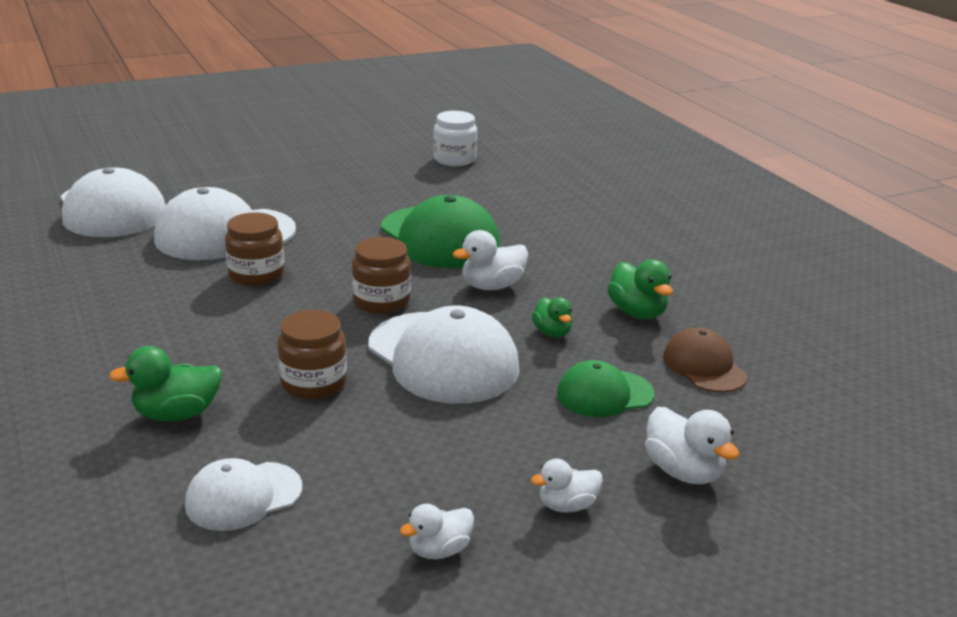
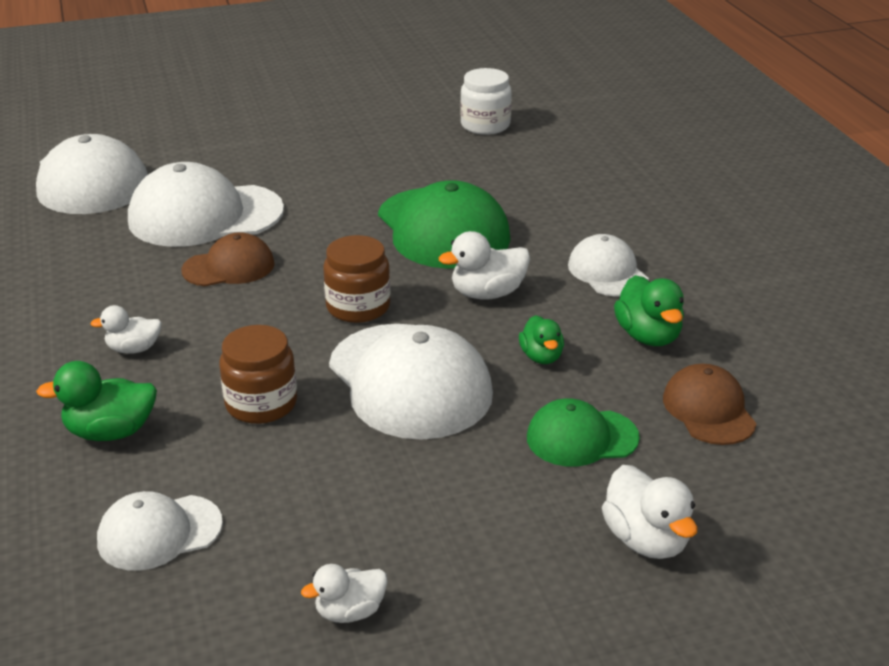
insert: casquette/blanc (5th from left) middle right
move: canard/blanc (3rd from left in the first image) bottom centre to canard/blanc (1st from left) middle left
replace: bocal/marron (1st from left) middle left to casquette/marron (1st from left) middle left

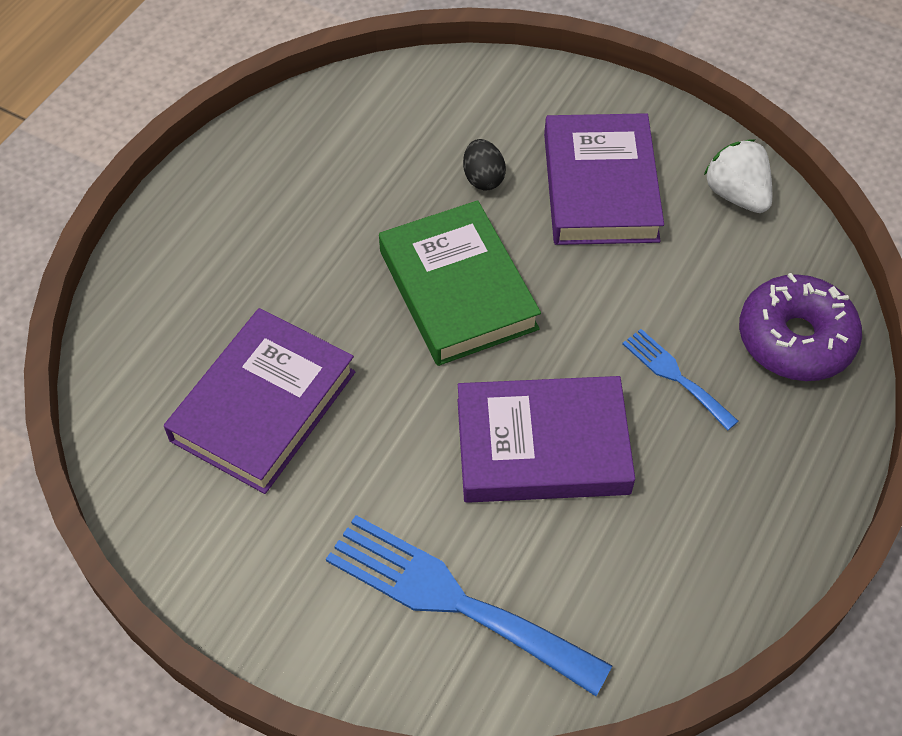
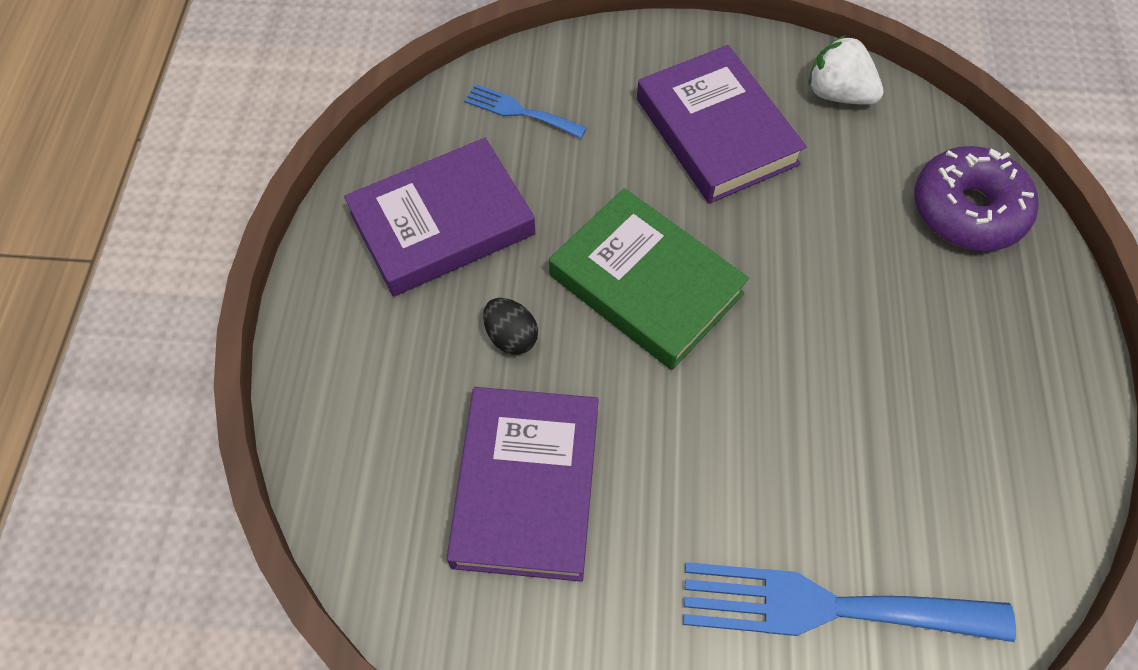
move: œuf/noir top centre to centre; fourchette/bleu (2nd from left in the first image) middle right to fourchette/bleu (1st from left) top centre; livre/violet (2nd from left in the first image) centre to livre/violet (1st from left) top centre

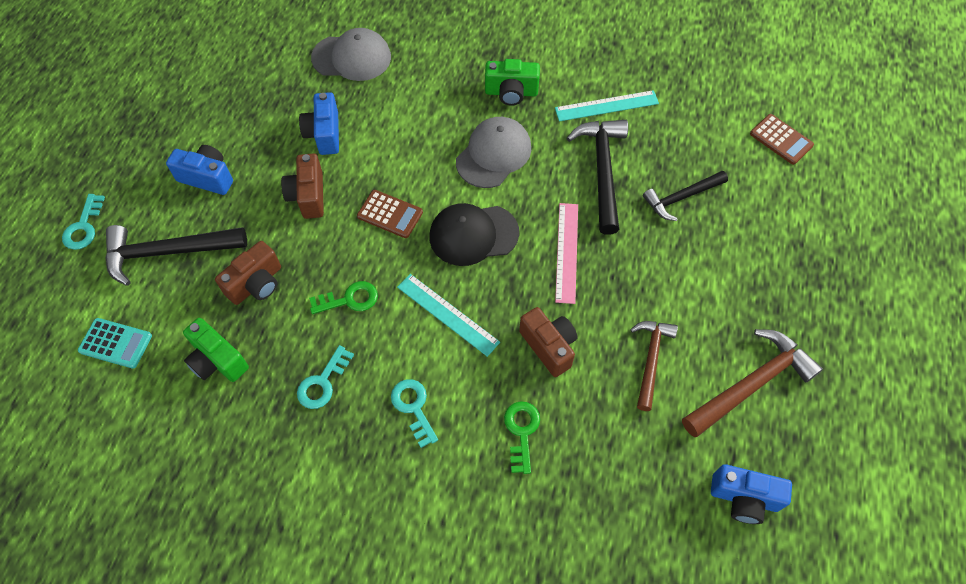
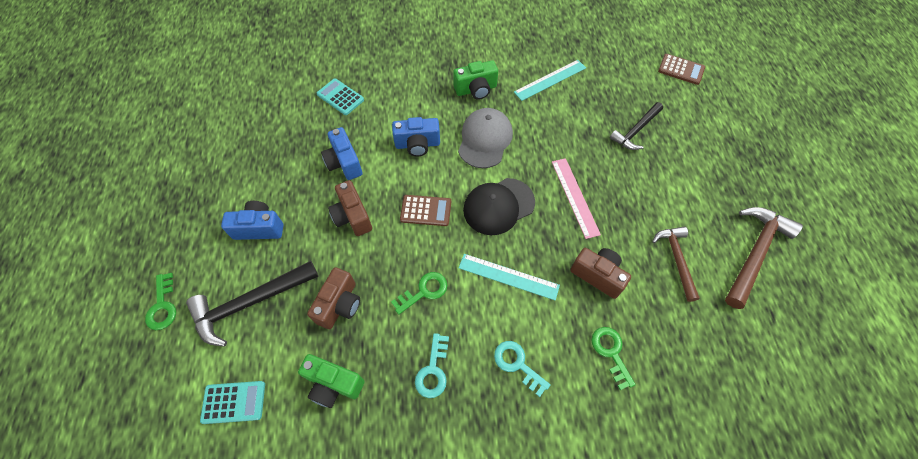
delete: marteau/noir (2nd from left) top centre
move: appareil photo/bleu (3rd from left) bottom right to top centre
replace: casquette/gris (1st from left) top centre to calculatrice/turquoise (2nd from left) top centre
recolor: clé/turquoise (1st from left) middle left to clé/vert (1st from left) middle left

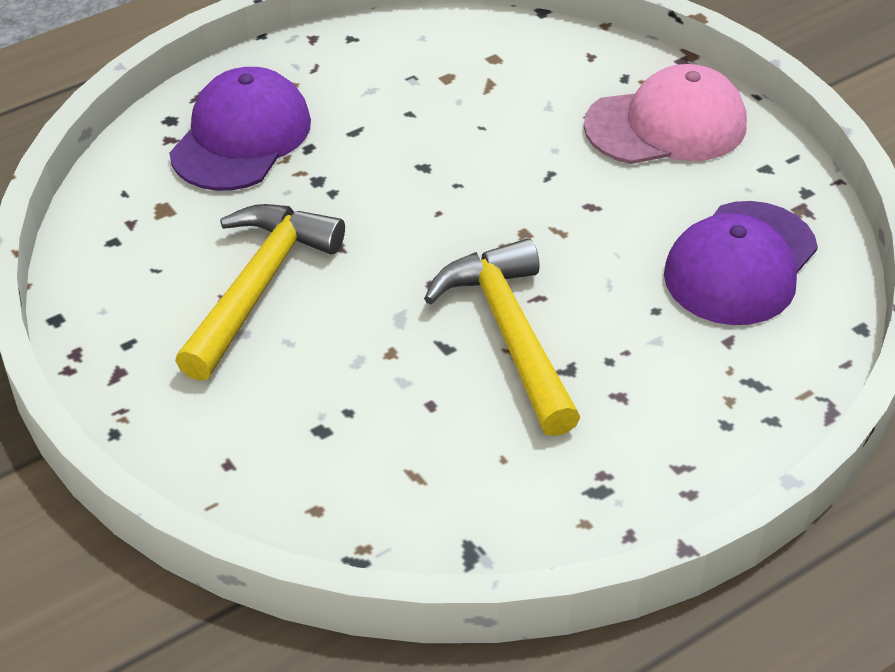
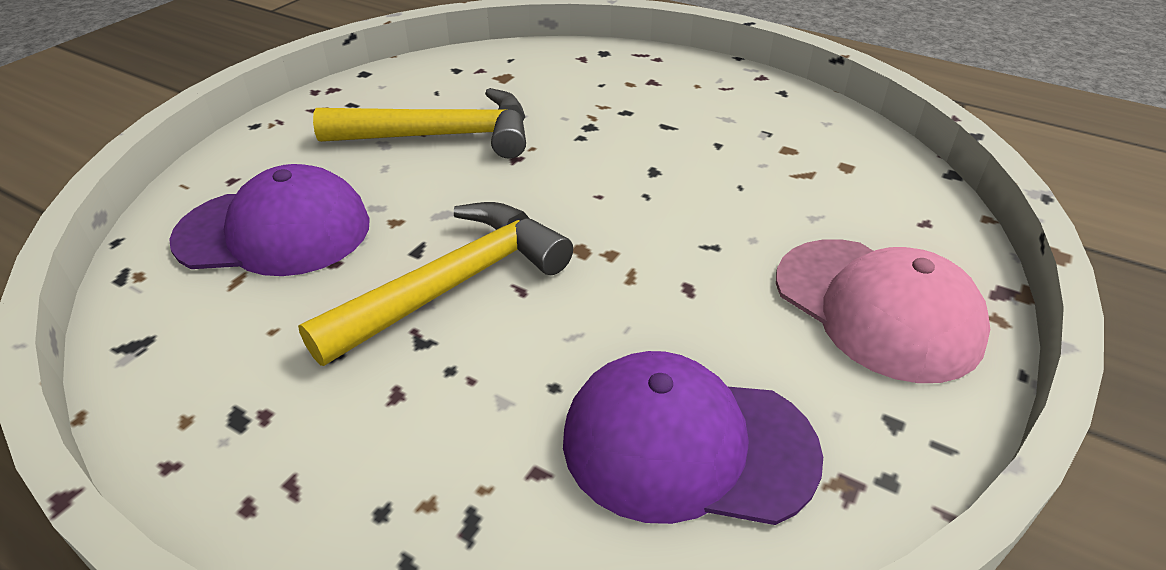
move: casquette/violet (1st from left) top left to middle left

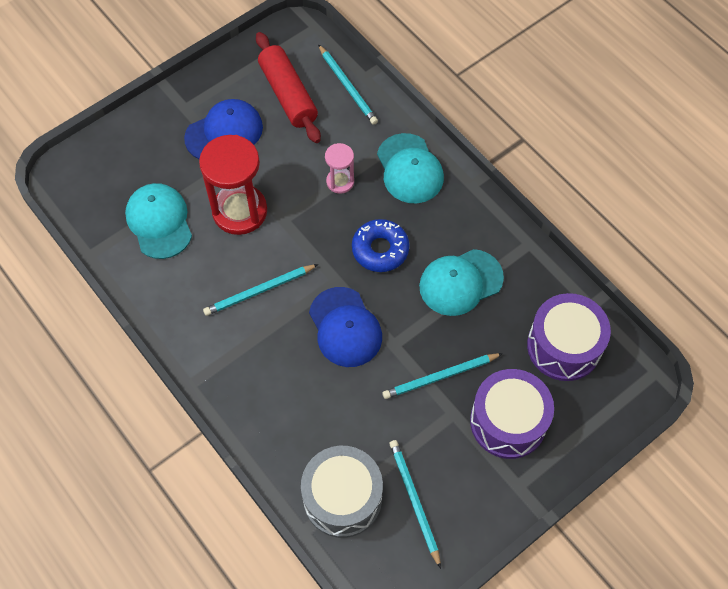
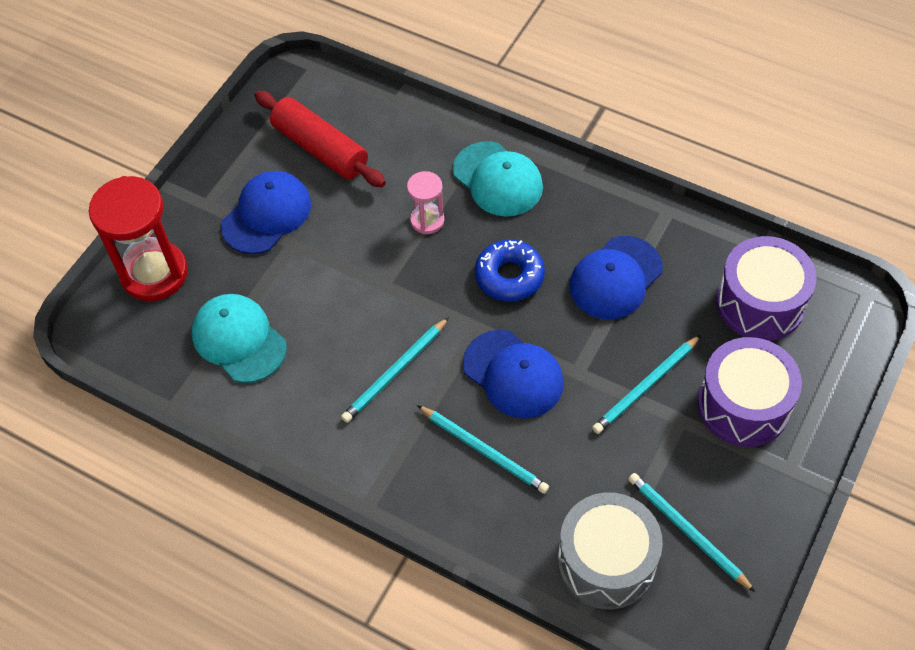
move: crayon/turquoise (2nd from left) top centre to bottom centre; sablier/rouge top left to middle left
recolor: casquette/turquoise (3rd from left) centre to casquette/bleu (3rd from left) middle right

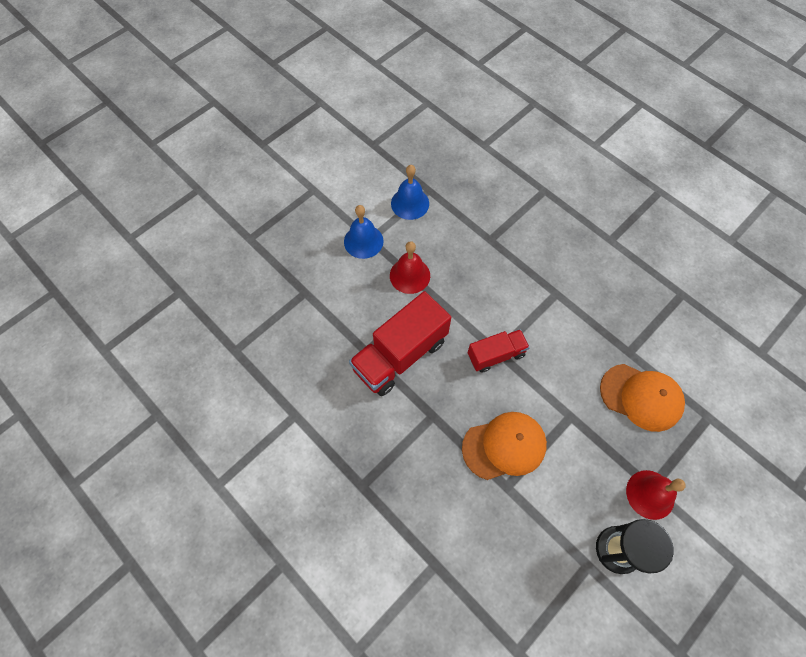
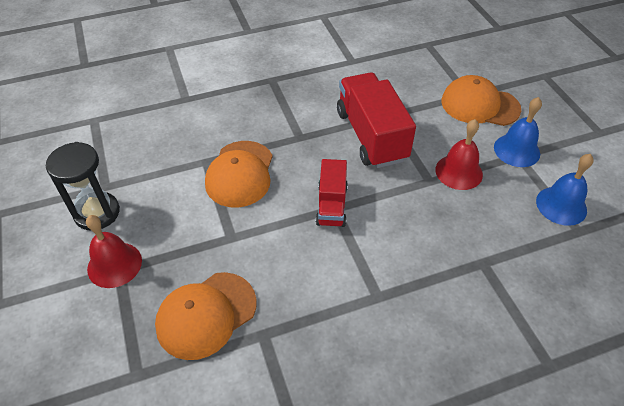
insert: casquette/orange (3rd from left) top right

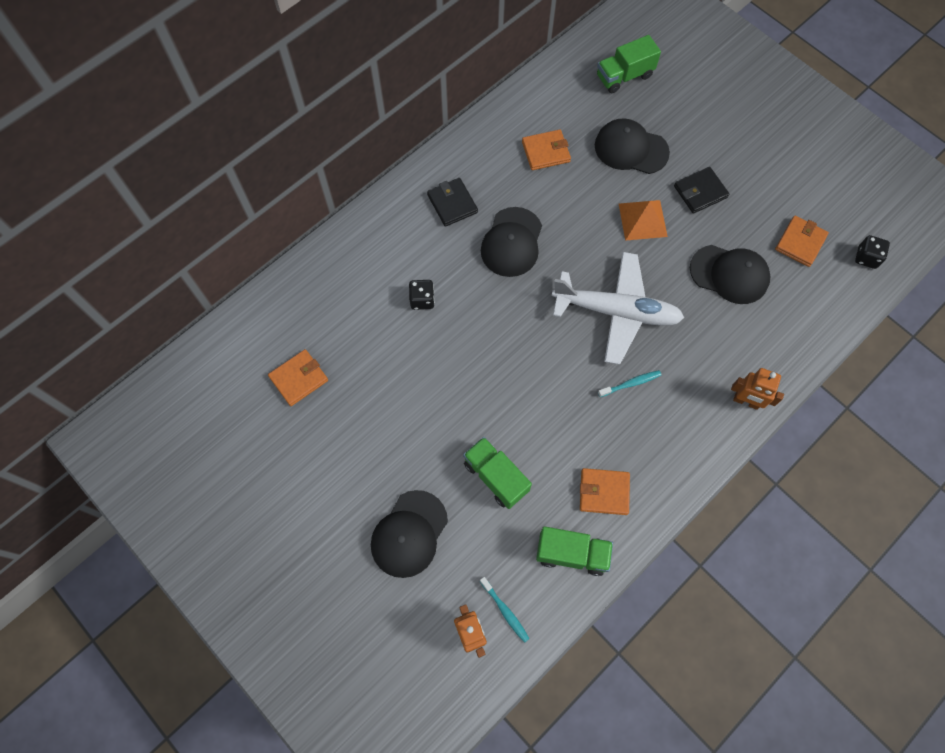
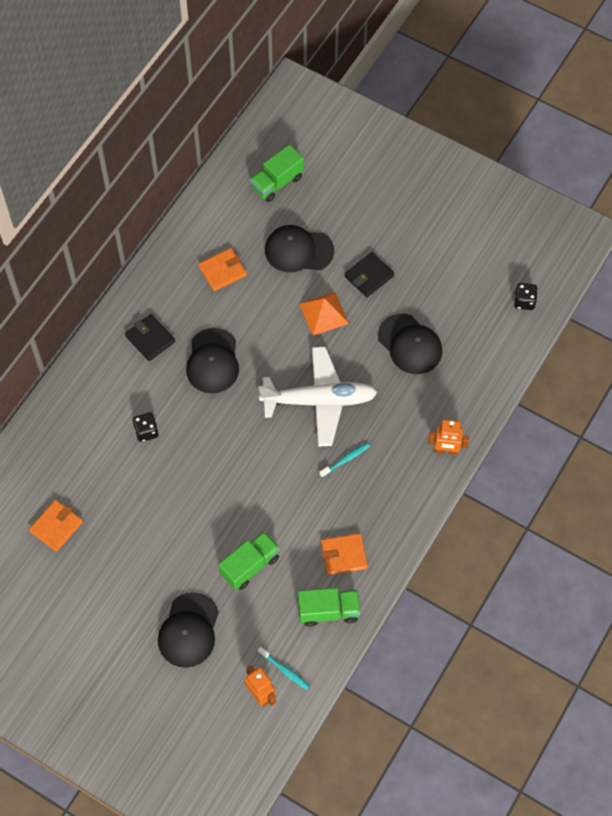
delete: portefeuille/orange (4th from left) top right
rotate: casquette/noir (4th from left) middle right = middle right 45 degrees clockwise; camion/vert (1st from left) centre = bottom centre 105 degrees clockwise

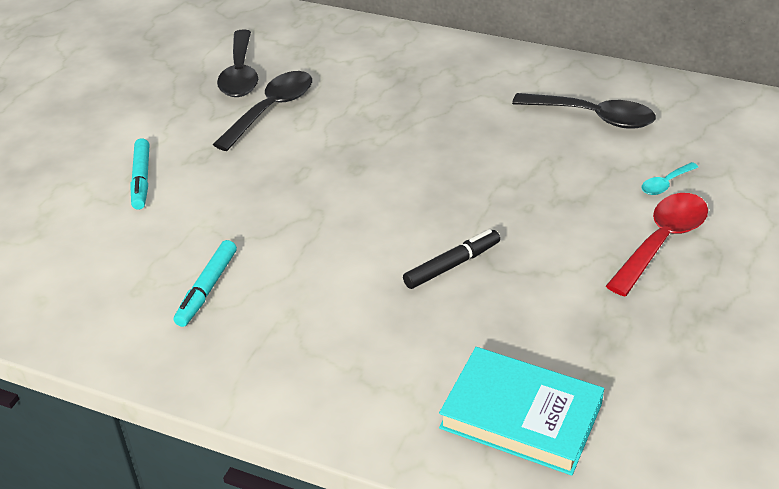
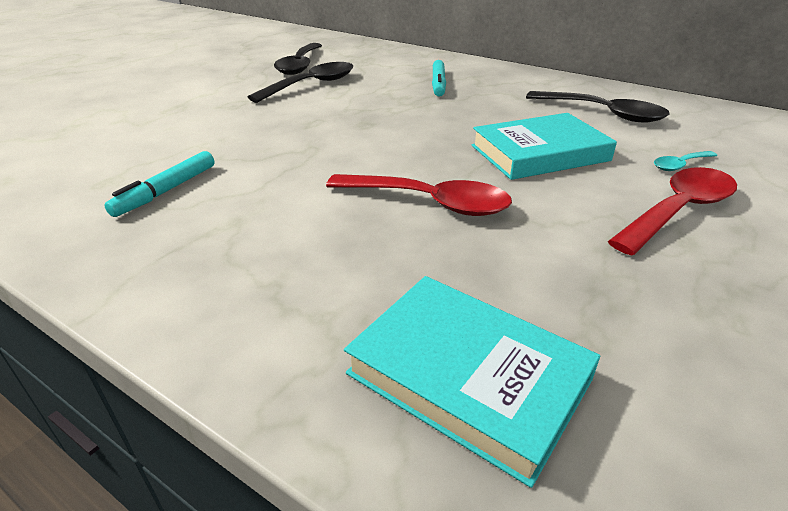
insert: livre/turquoise (2nd from left) top right
move: feutre/turquoise (1st from left in the first image) middle left to feutre/turquoise (2nd from left) top centre
replace: feutre/noir centre to cuillère/rouge (1st from left) centre

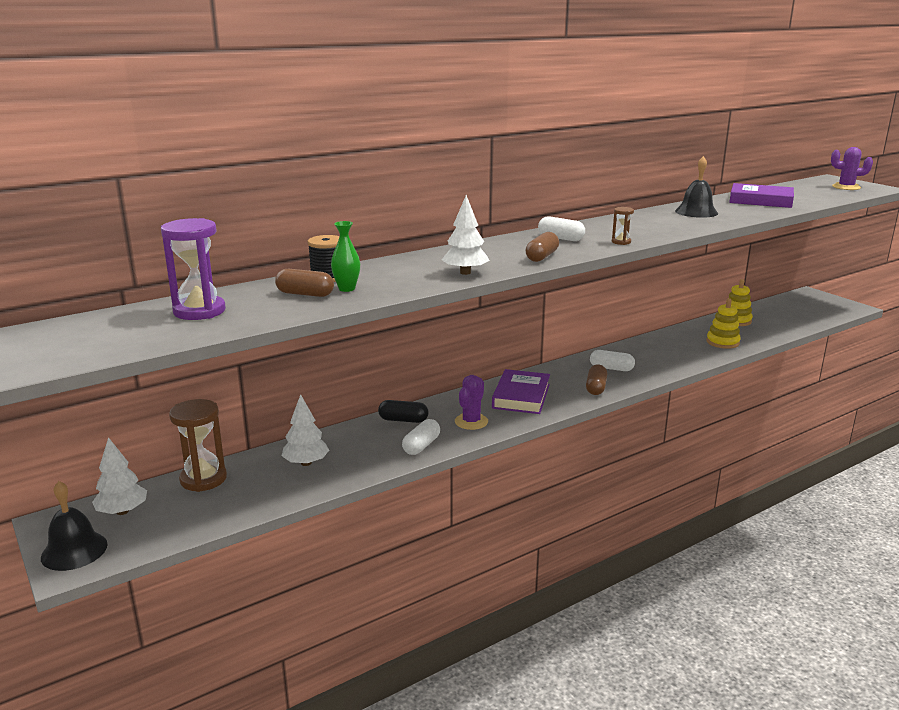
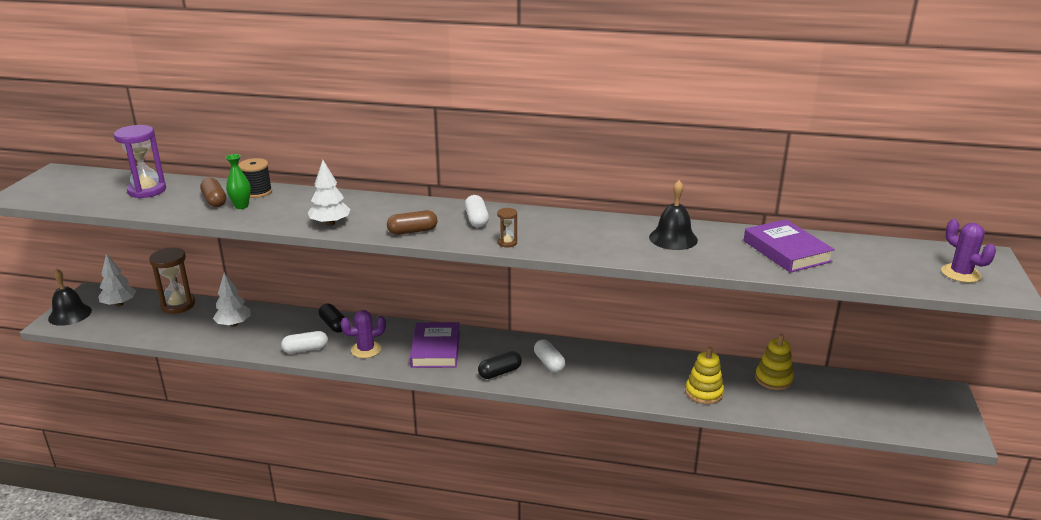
recolor: gélule/marron (3rd from left) centre to gélule/noir (2nd from left) bottom centre
rotate: livre/violet (1st from left) centre = centre 60 degrees counterclockwise

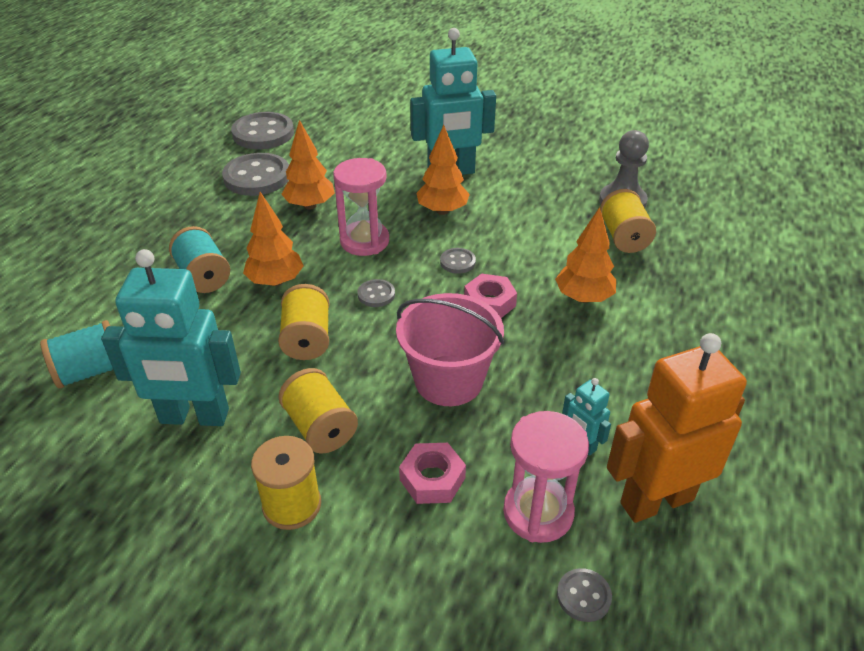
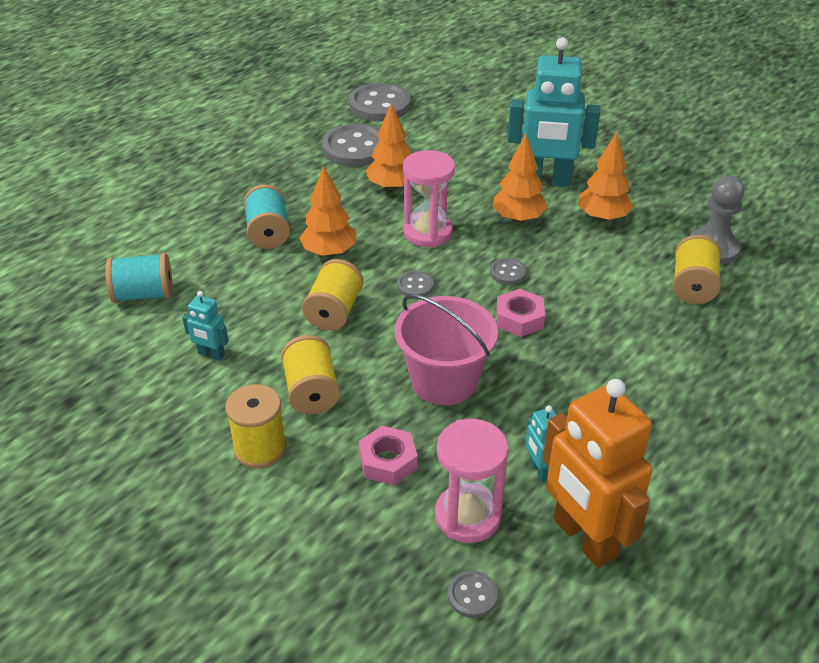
move: arbre/orange (4th from left) middle right to top right
rotate: robot/orange middle right = bottom right 120 degrees counterclockwise
resize: robot/turquoise (1st from left) middle left = middle left x0.44

